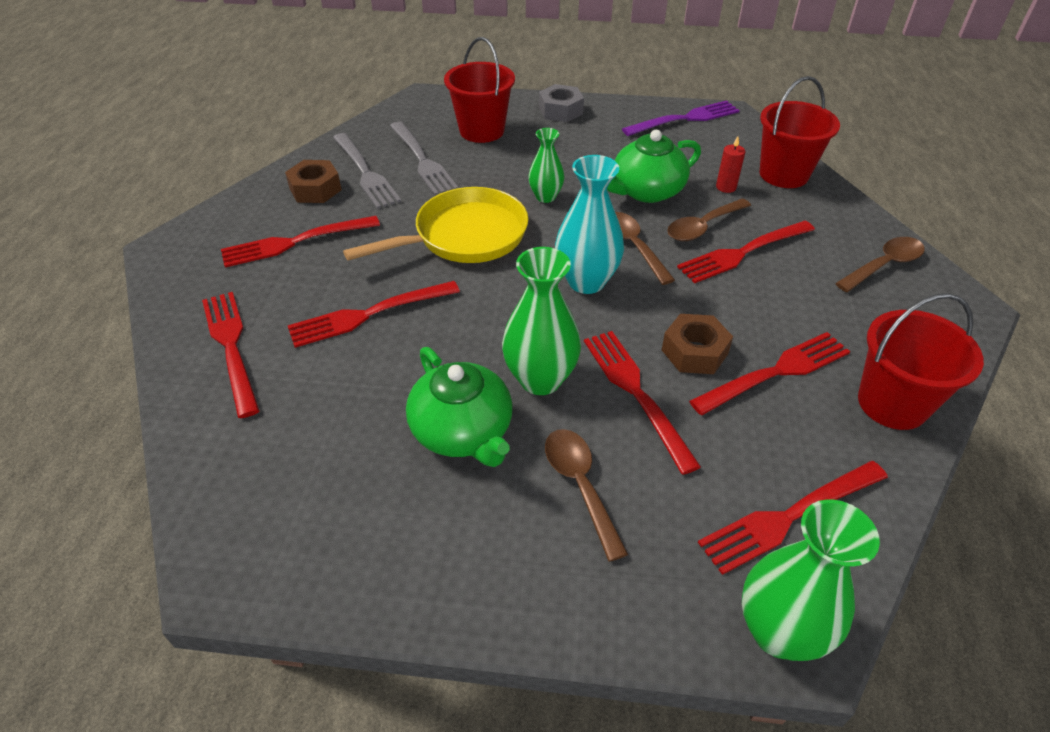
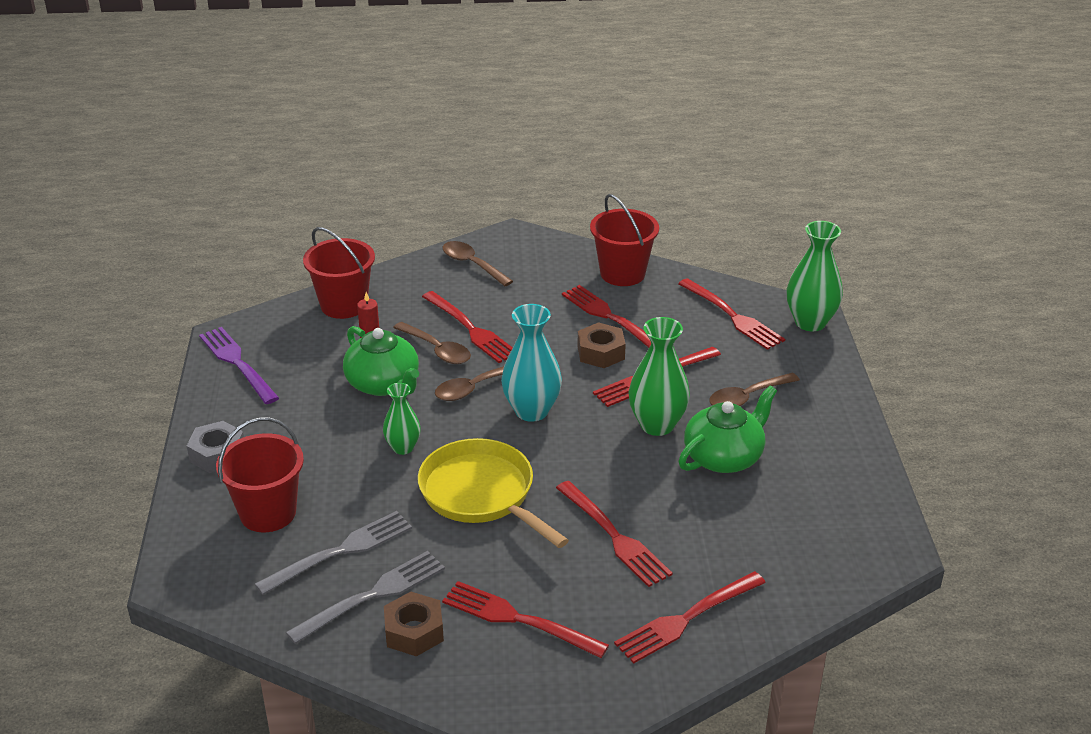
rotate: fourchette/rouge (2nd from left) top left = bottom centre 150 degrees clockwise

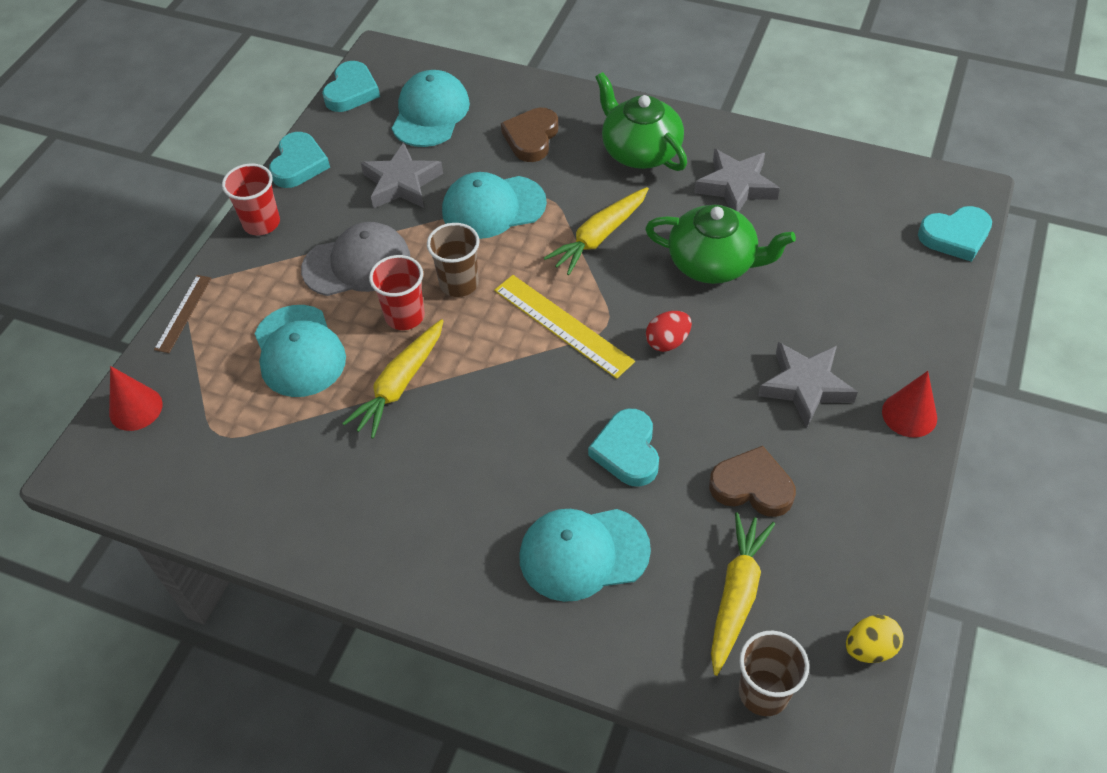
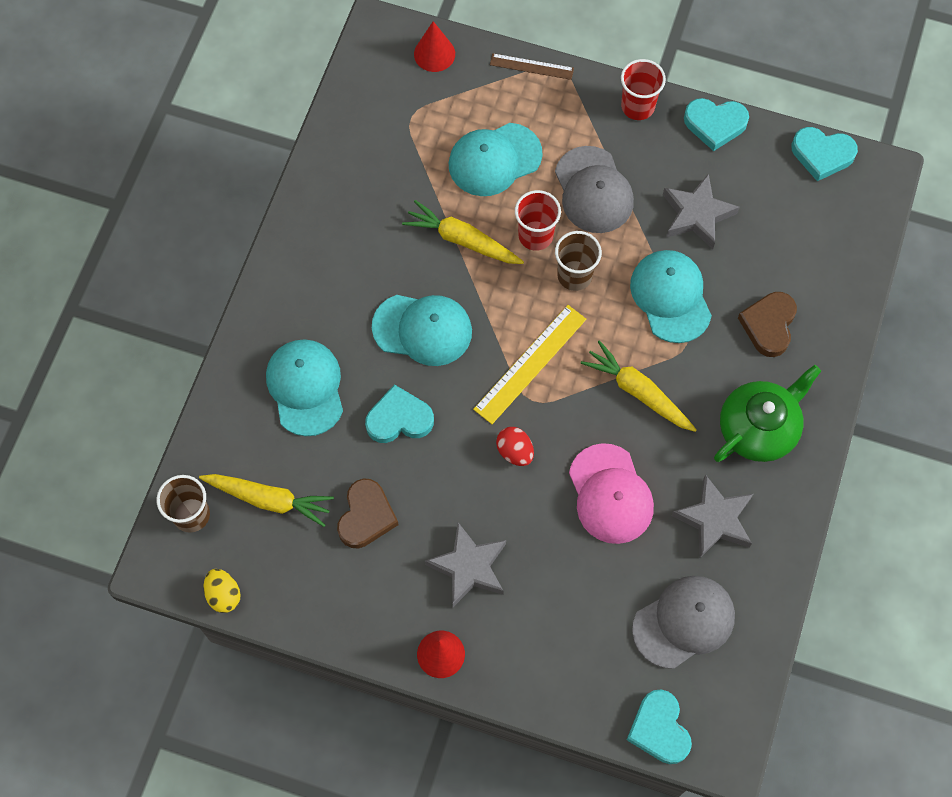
insert: casquette/gris (2nd from left) bottom right
move: casquette/turquoise (2nd from left) top centre to centre
replace: théière/vert (2nd from left) top centre to casquette/rose centre
rotate: cœur/marron (1st from left in the first image) top centre = middle right 90 degrees counterclockwise

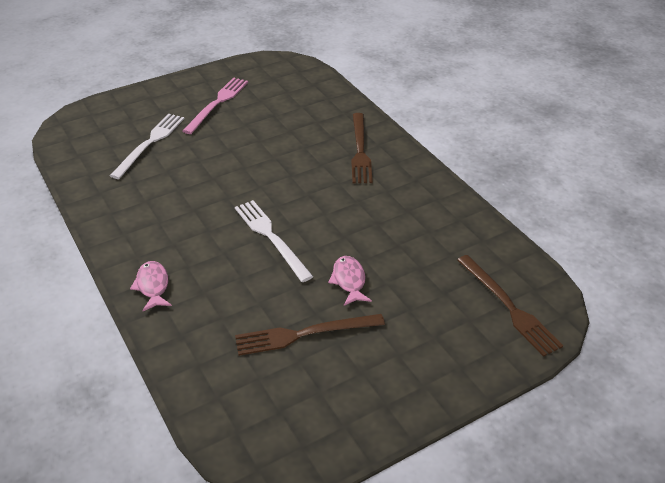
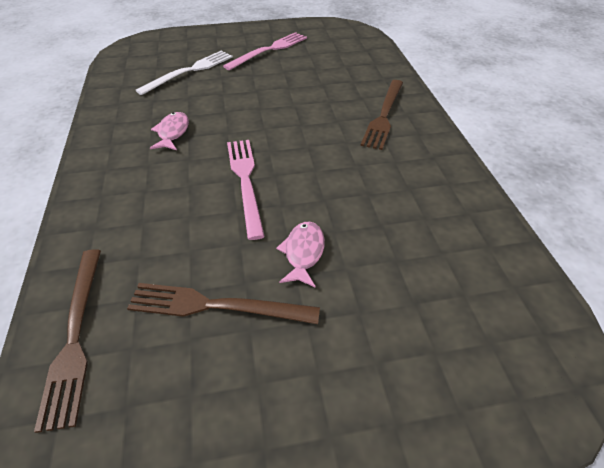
move: fourchette/marron (3rd from left in the first image) middle right to fourchette/marron (1st from left) bottom left; poisson/rose (1st from left) middle left to top left
recolor: fourchette/blanc (2nd from left) centre to fourchette/rose (1st from left) centre

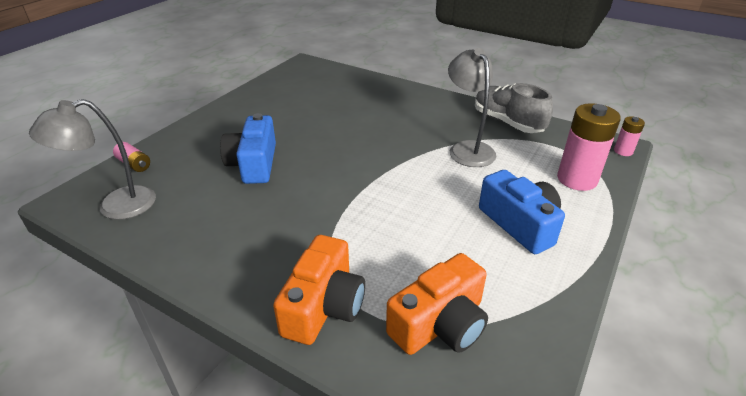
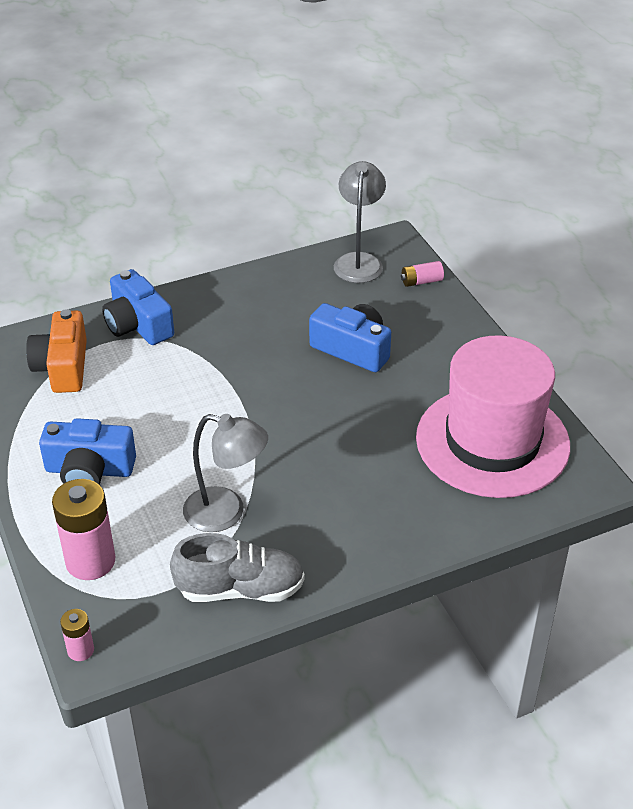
insert: chapeau/rose middle right
recolor: appareil photo/orange (1st from left) bottom centre to appareil photo/bleu (2nd from left) middle left

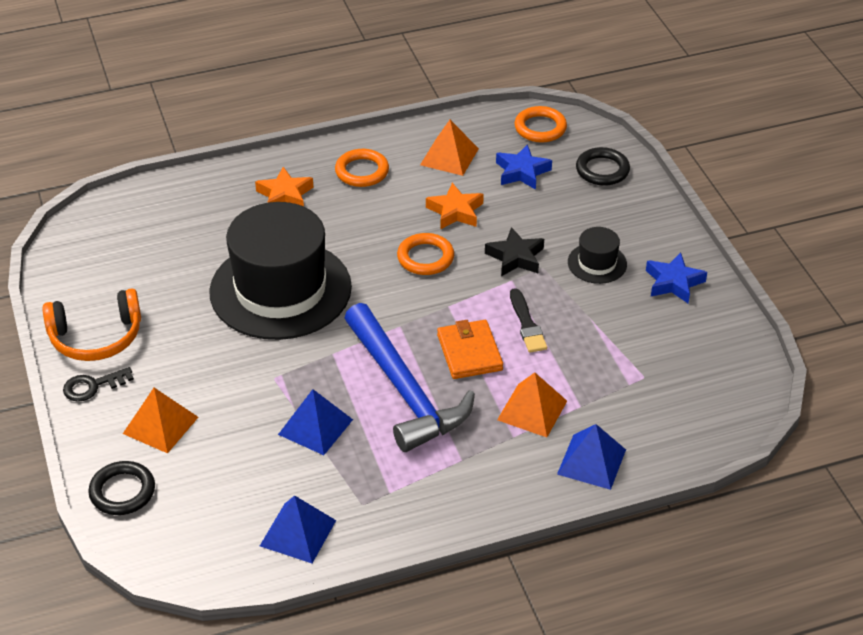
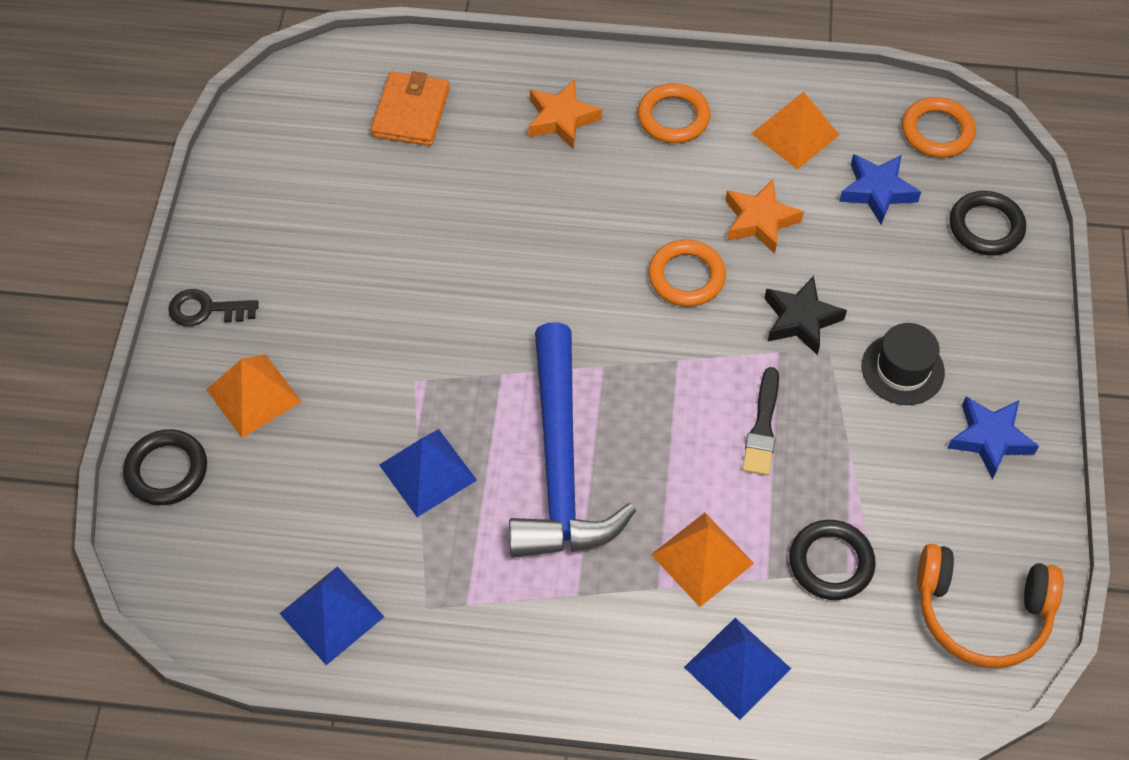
delete: chapeau/noir (1st from left) middle left
insert: anneau/noir (2nd from left) bottom right
move: casque audio/orange middle left to bottom right; portefeuille/orange centre to top centre

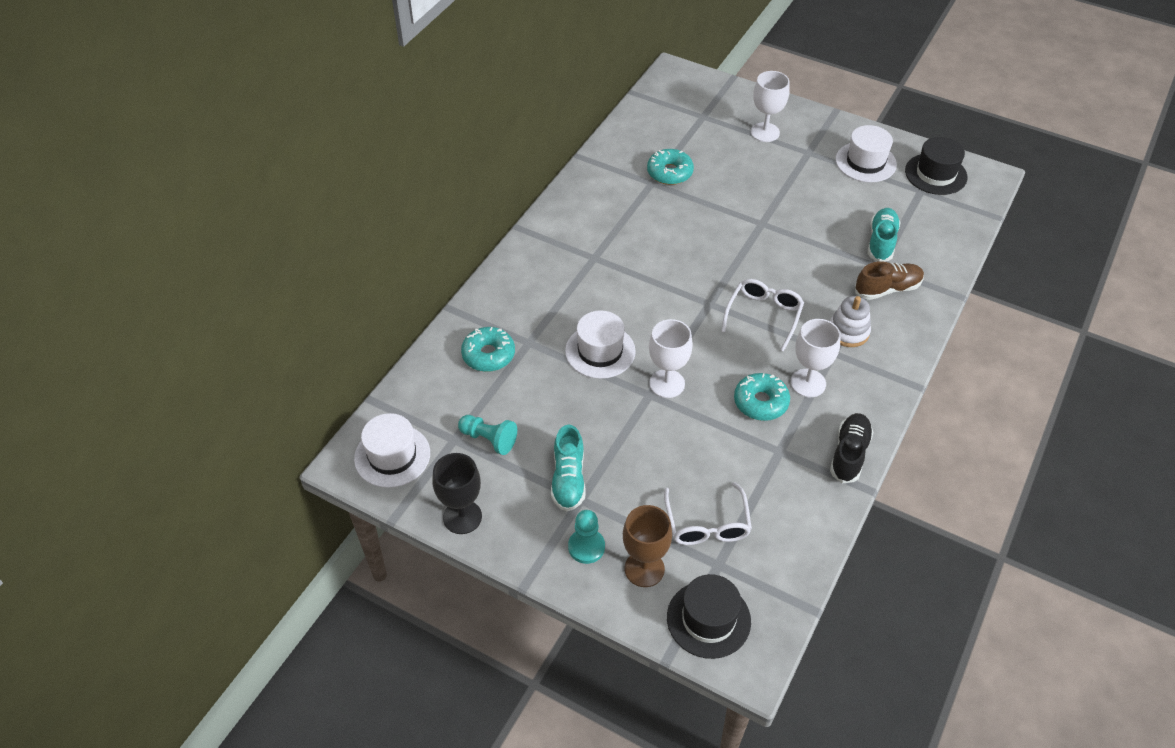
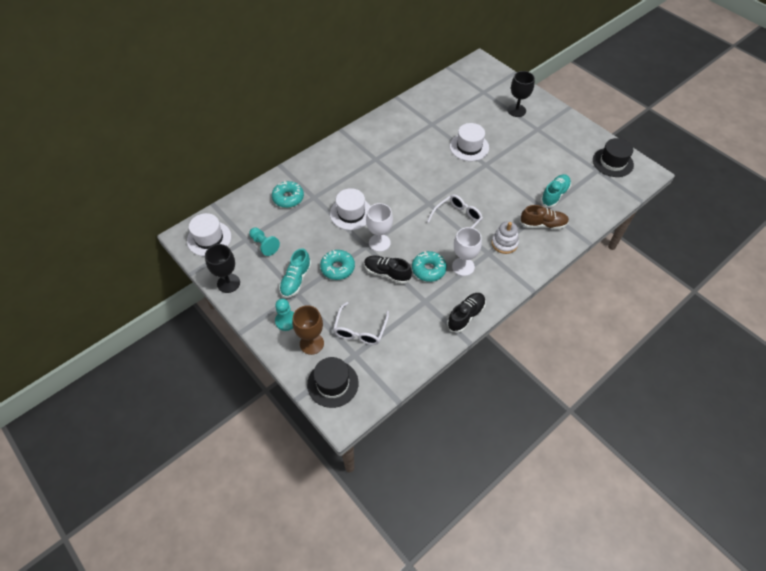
insert: chaussure/noir (1st from left) centre
move: chapeau/blanc (3rd from left) top right to top centre; beignet/turquoise (2nd from left) top centre to centre
recolor: verre à pied/blanc (2nd from left) top centre to verre à pied/noir (2nd from left) top right

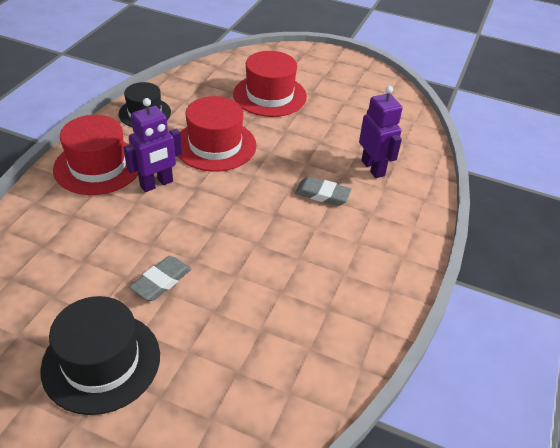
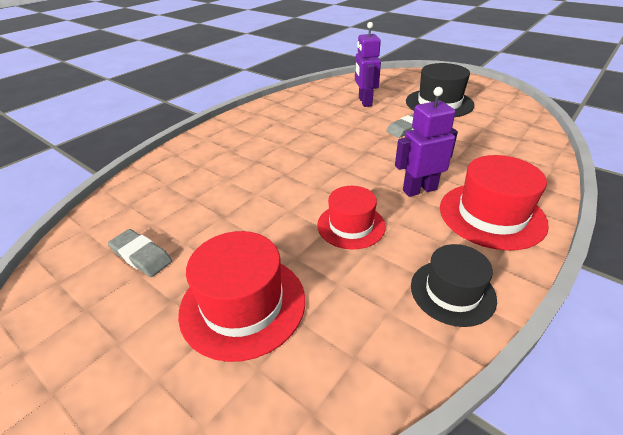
move: robot/violet (2nd from left in the first image) top right to robot/violet (1st from left) top centre; gomme/gris (2nd from left in the first image) centre to gomme/gris (1st from left) middle left
resize: chapeau/rouge (2nd from left) top centre = centre x0.66

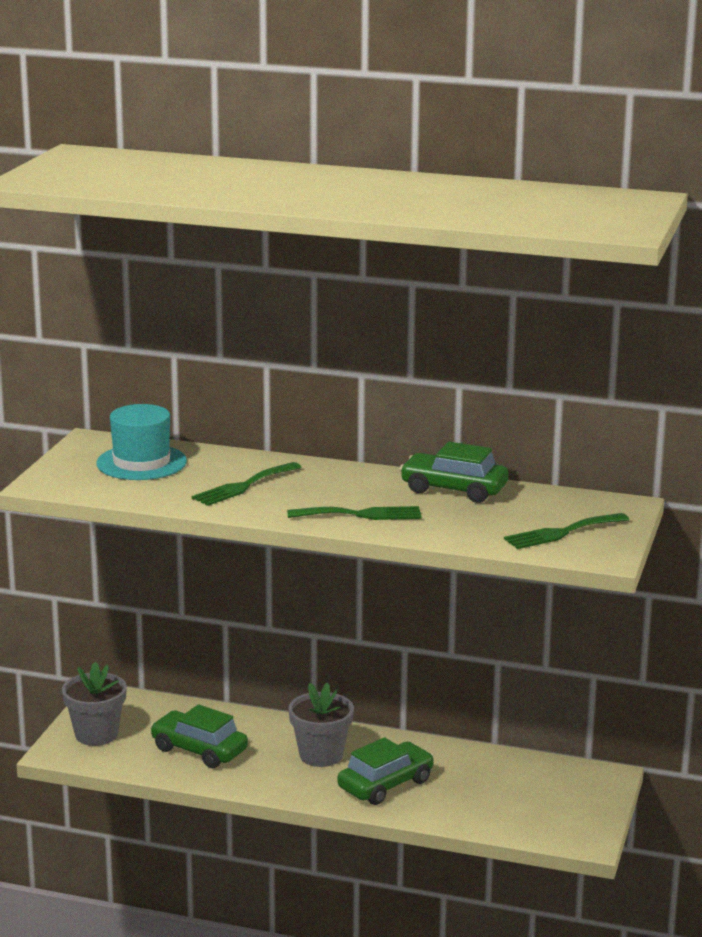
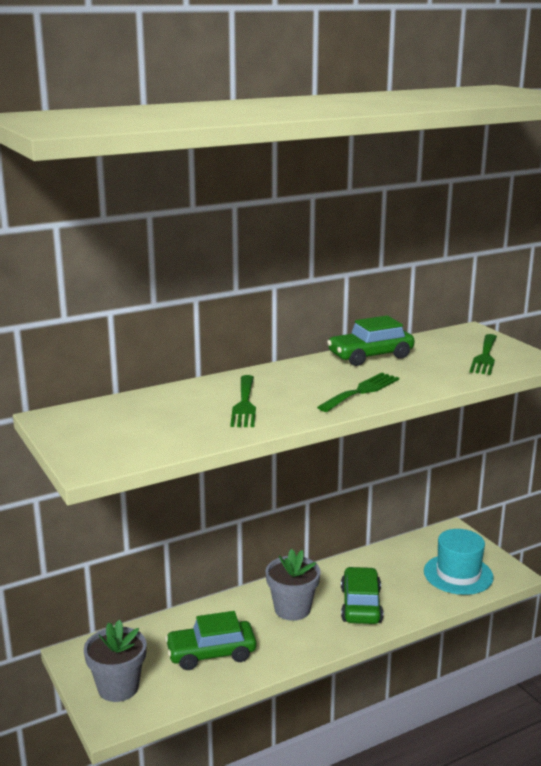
move: chapeau/turquoise middle left to bottom right

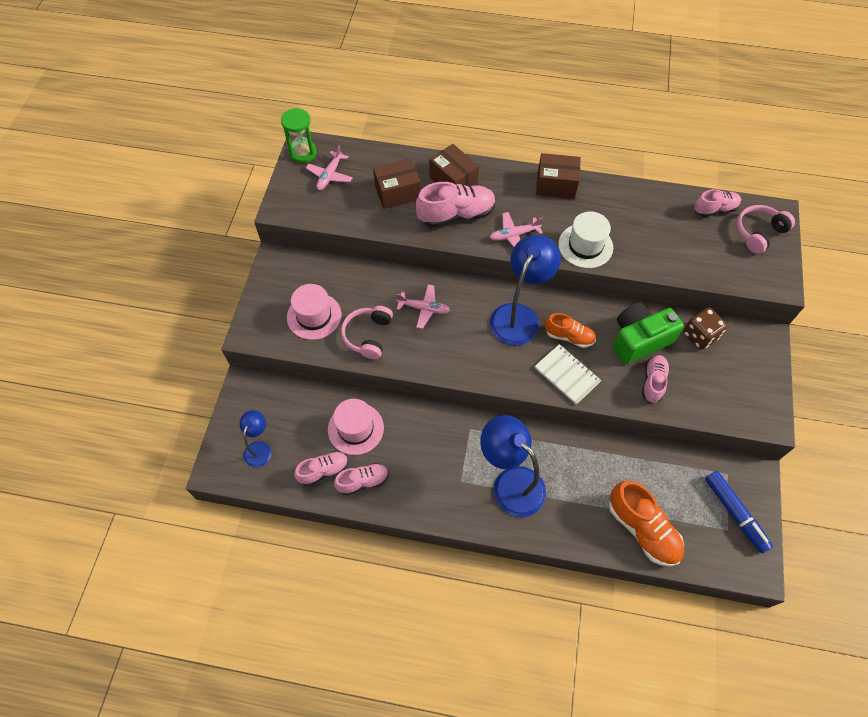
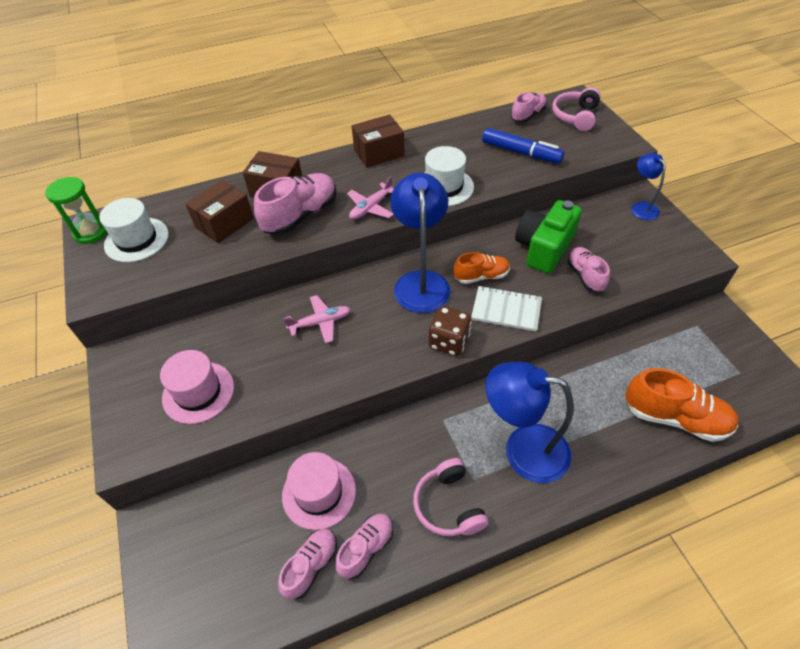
move: casque audio/rose (1st from left) centre to bottom centre; dé/marron middle right to centre; lampe/bleu (1st from left in the first image) middle left to lampe/bleu (3rd from left) top right; feutre/bleu bottom right to top centre
replace: avion/rose (1st from left) top centre to chapeau/blanc (1st from left) middle left

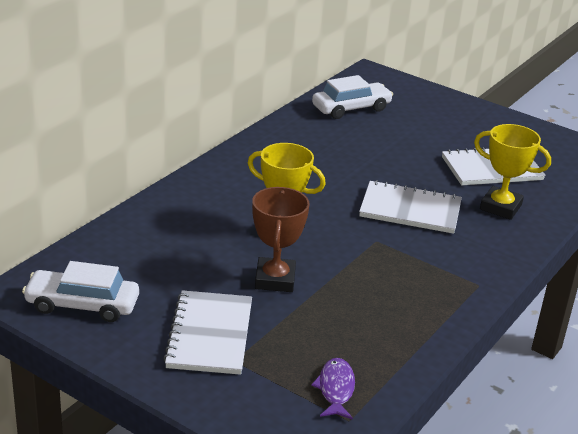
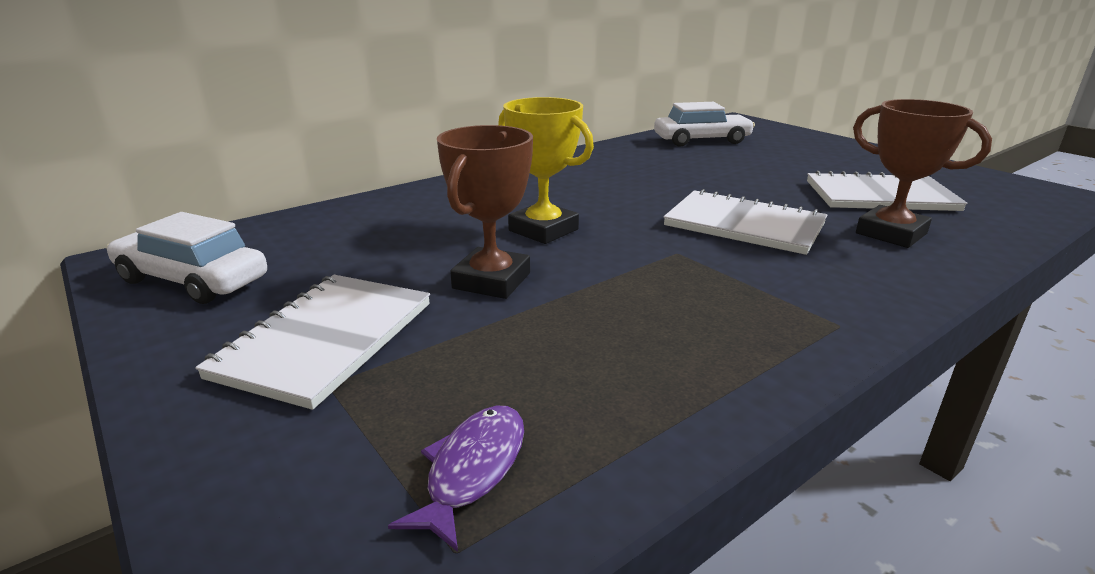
recolor: trophée/jaune (2nd from left) middle right to trophée/marron (2nd from left) top right

